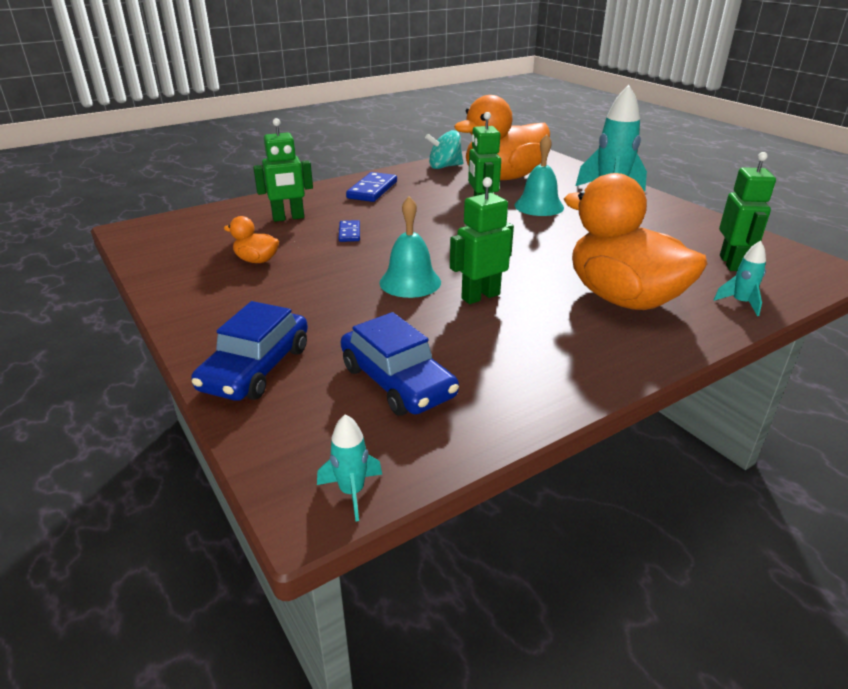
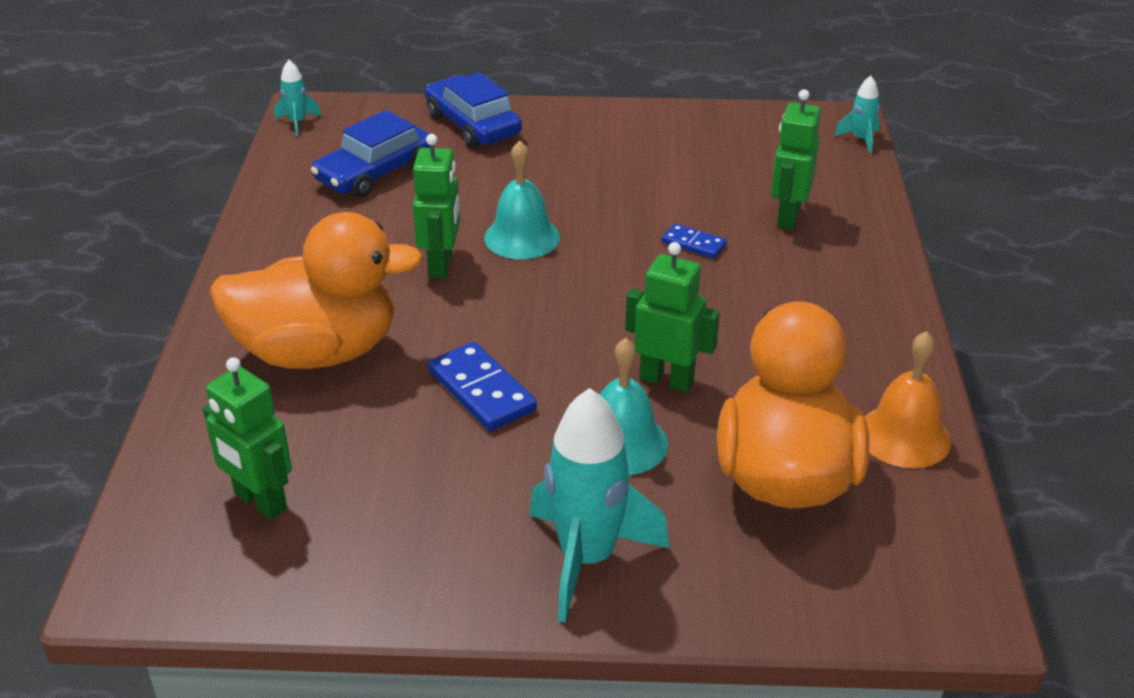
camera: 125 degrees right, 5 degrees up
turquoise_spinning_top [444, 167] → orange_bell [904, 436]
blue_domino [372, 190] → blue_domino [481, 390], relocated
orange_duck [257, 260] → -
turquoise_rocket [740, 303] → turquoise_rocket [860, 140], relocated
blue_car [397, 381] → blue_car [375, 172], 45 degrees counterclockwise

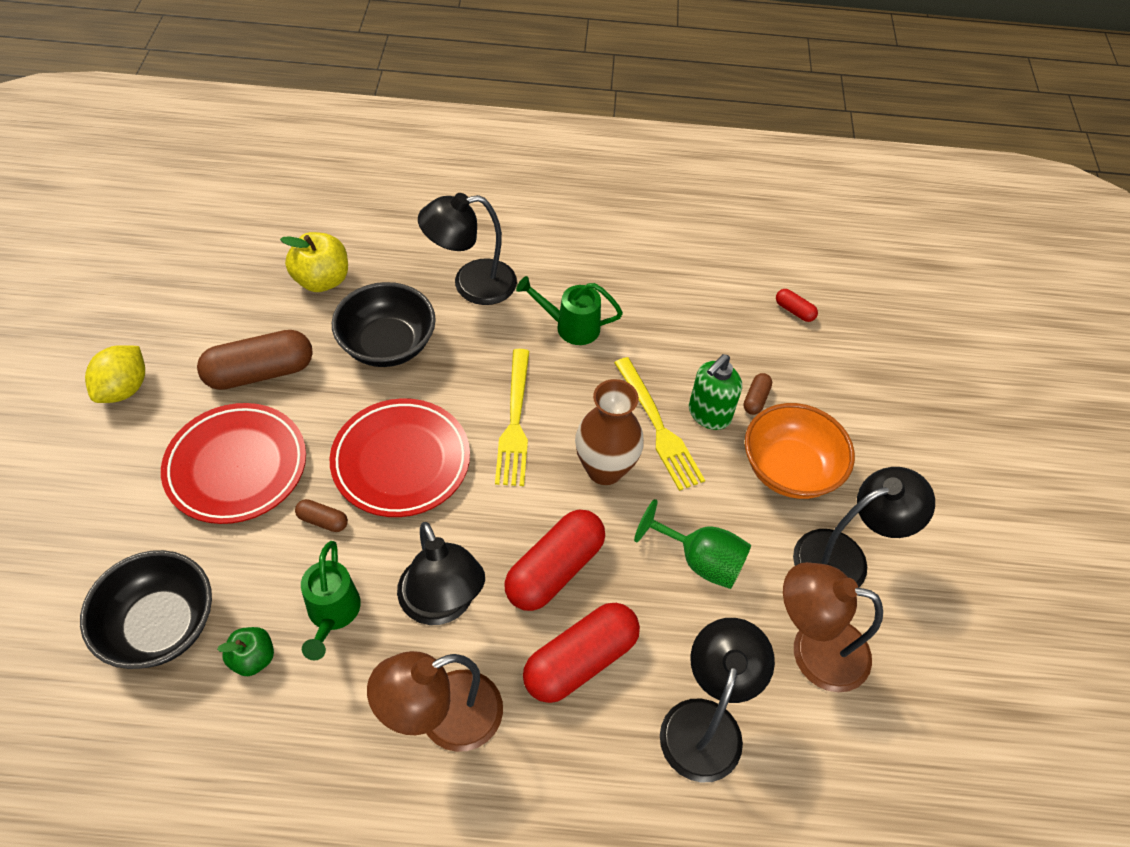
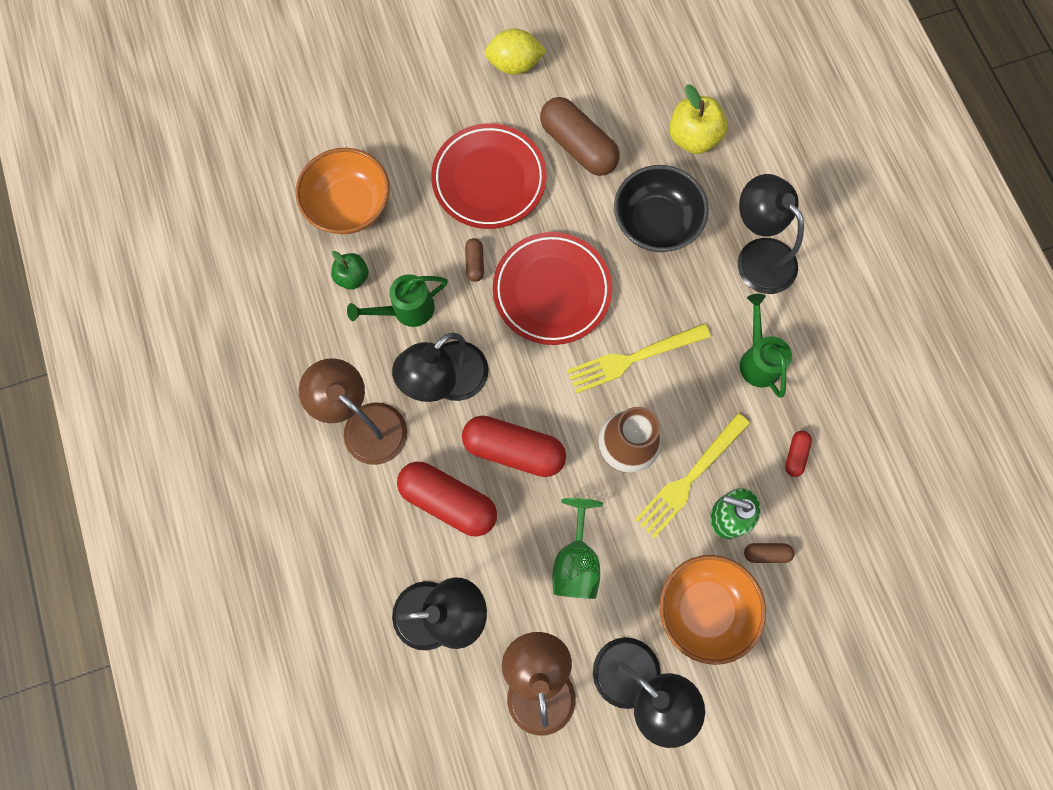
camera: 70 degrees right, 20 degrees up
red_capsule [794, 311] → red_capsule [795, 455], relocated
black_bowl [160, 625] → orange_bowl [349, 206]

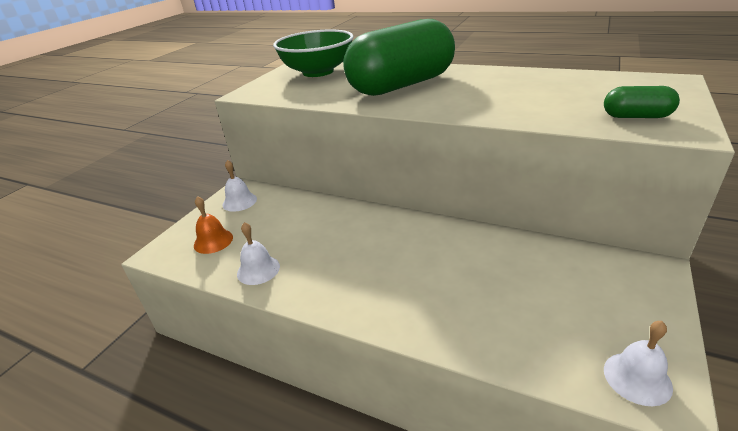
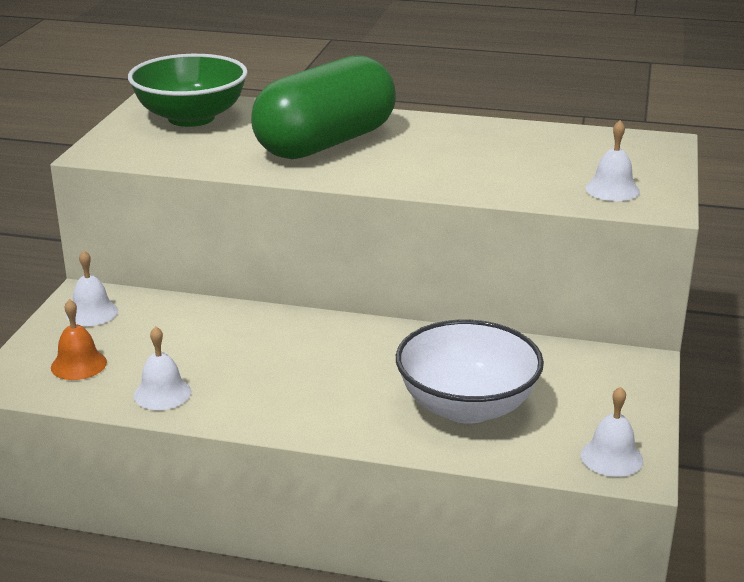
camera: 15 degrees left, 5 degrees down
green_capsule [636, 116] → white_bell [612, 189]
- → white_bowl [467, 406]

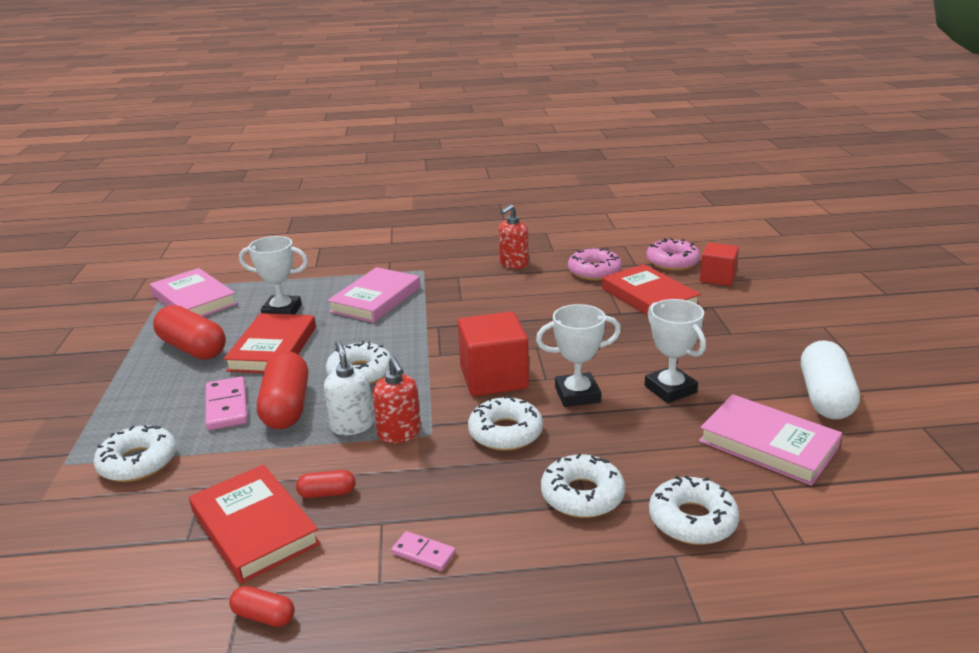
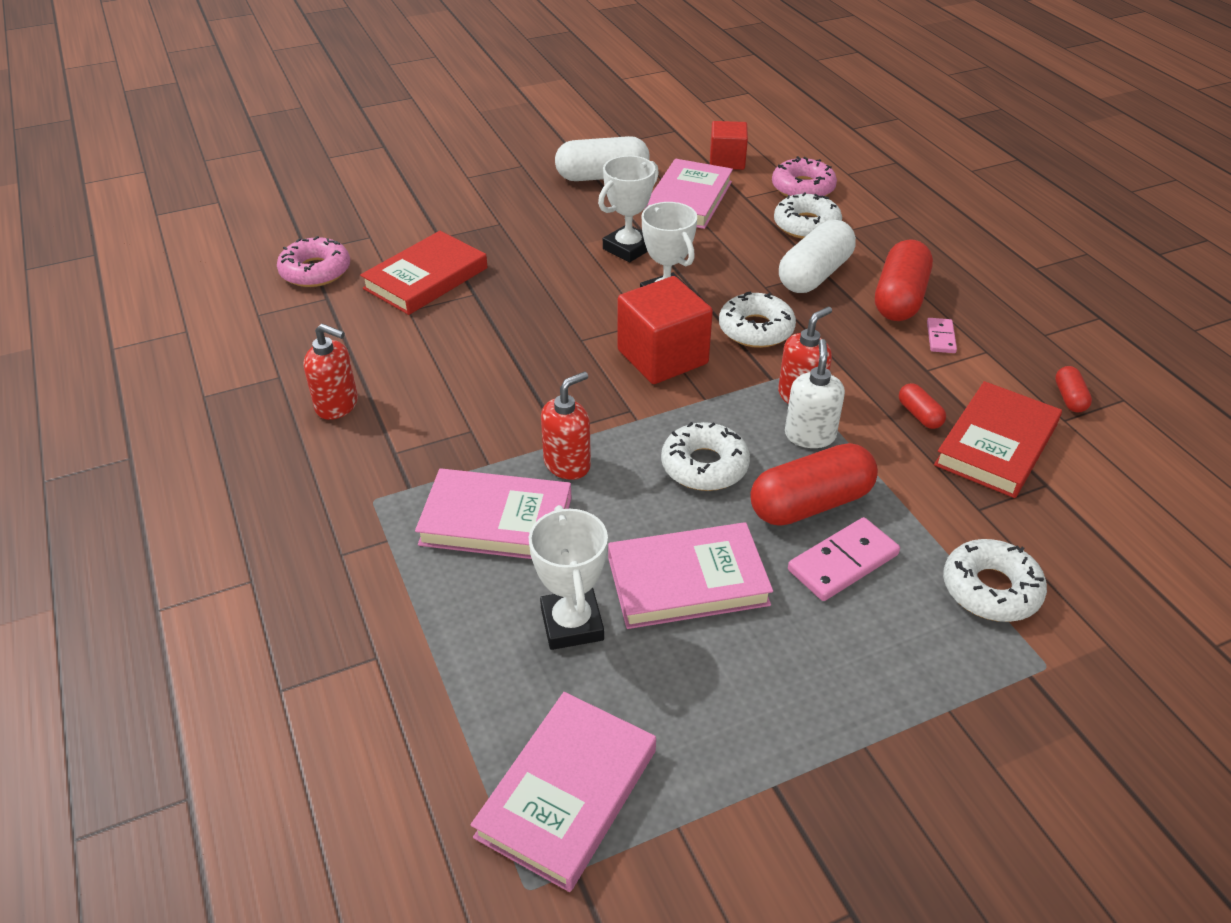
camera: 110 degrees left, 15 degrees up
red_cube [717, 278] → red_cube [727, 161], relocated
pink_donut [594, 271] → pink_donut [803, 188], relocated
red_capsule [192, 348] → red_capsule [899, 298], relocated
red_book [273, 348] → pink_book [687, 581]
white_soap_dispenser [352, 425] → white_soap_dispenser [810, 435], 135 degrees clockwise
white_donut [582, 495] → white_capsule [814, 274]
- → red_soap_dispenser [567, 464]

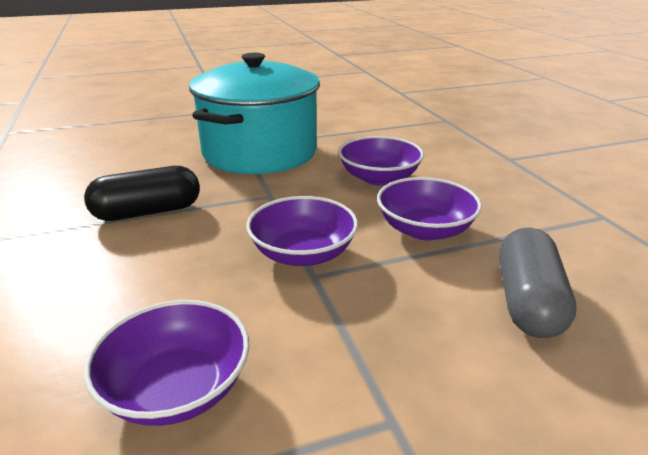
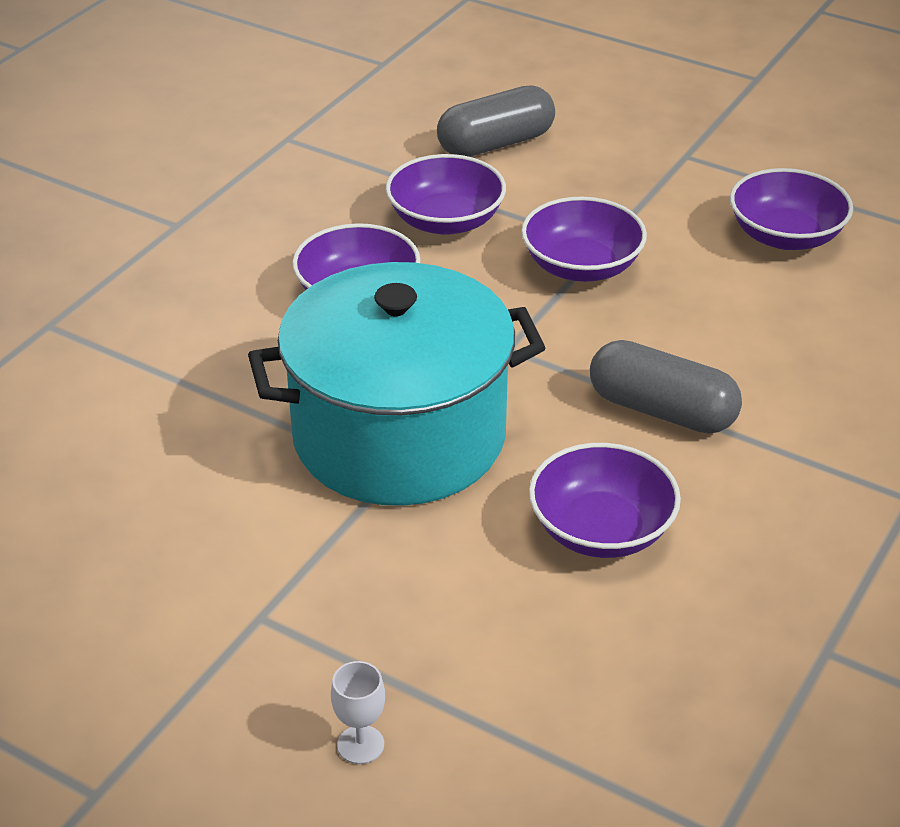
camera: 130 degrees left, 10 degrees up
black_capsule [148, 212] → grey_capsule [662, 410]
- → purple_bowl [601, 529]
- → white_goblet [360, 745]

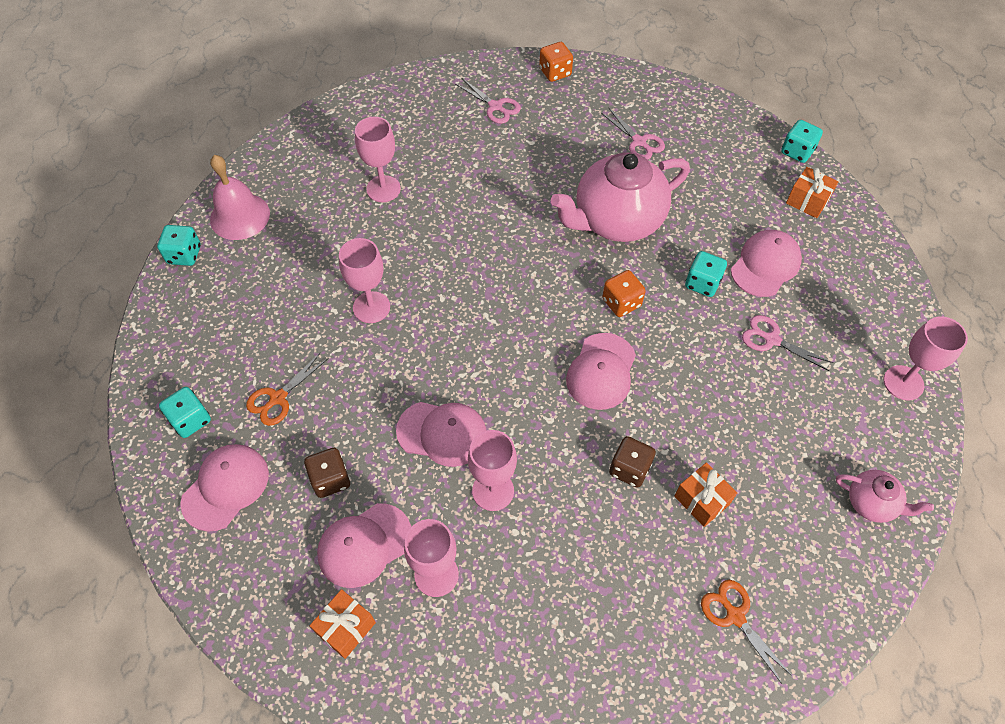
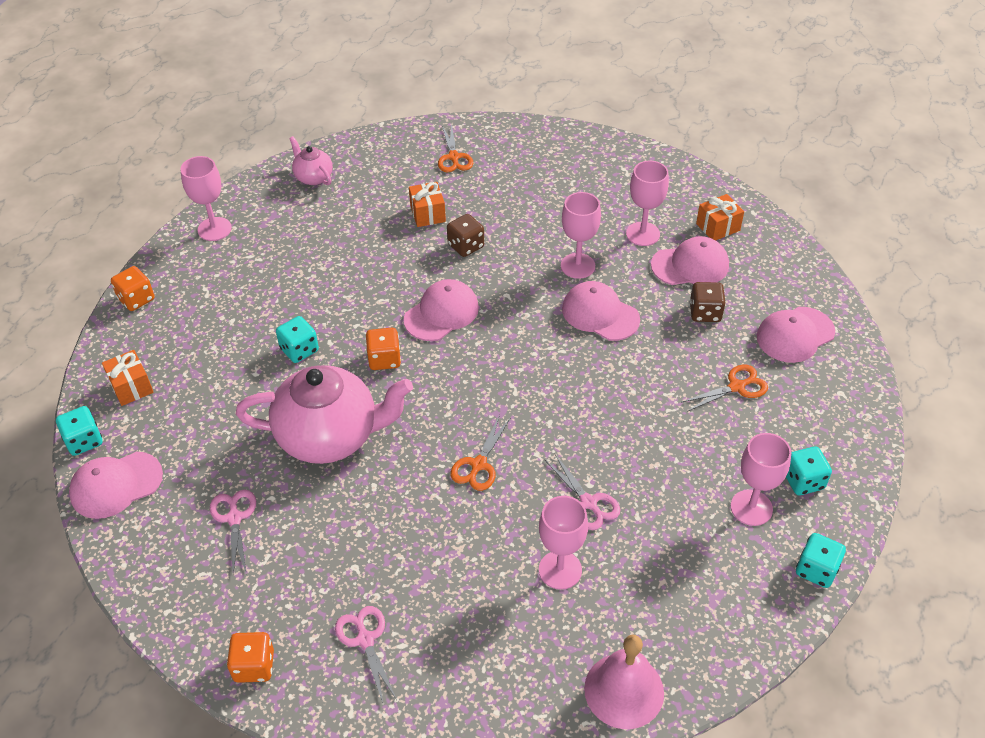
camera: 155 degrees left, 10 degrees down
pink_bell [240, 216] → pink_bell [624, 690], relocated
pink_cap [765, 265] → pink_cap [116, 485], relocated
pink_goblet [371, 307] → pink_goblet [751, 508], relocated
pink_scissors [771, 339] → pink_scissors [588, 503], relocated
turquoise_dice [191, 420] → turquoise_dice [803, 481], relocated
- → orange_dice [136, 299]
- → orange_scissors [478, 465]

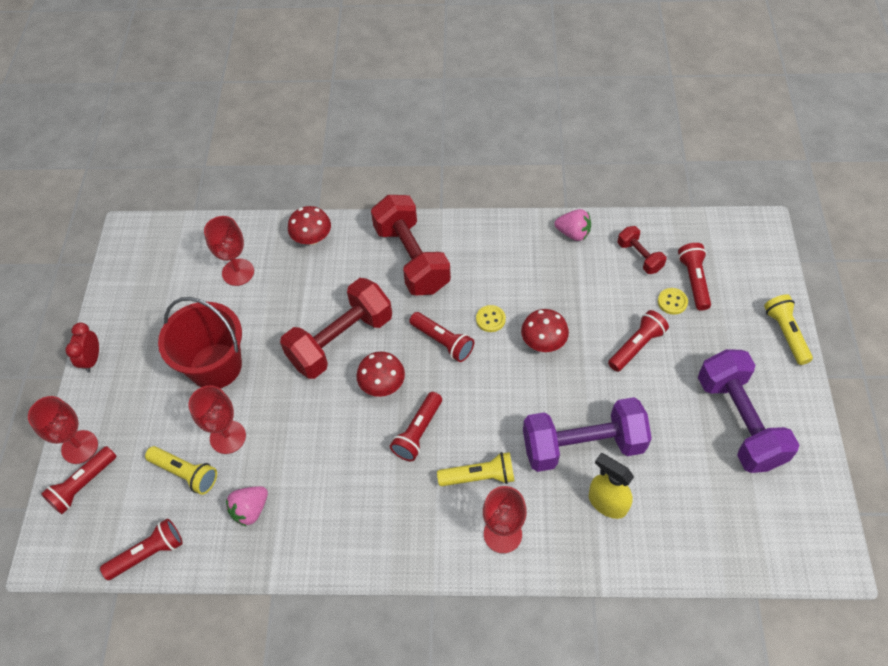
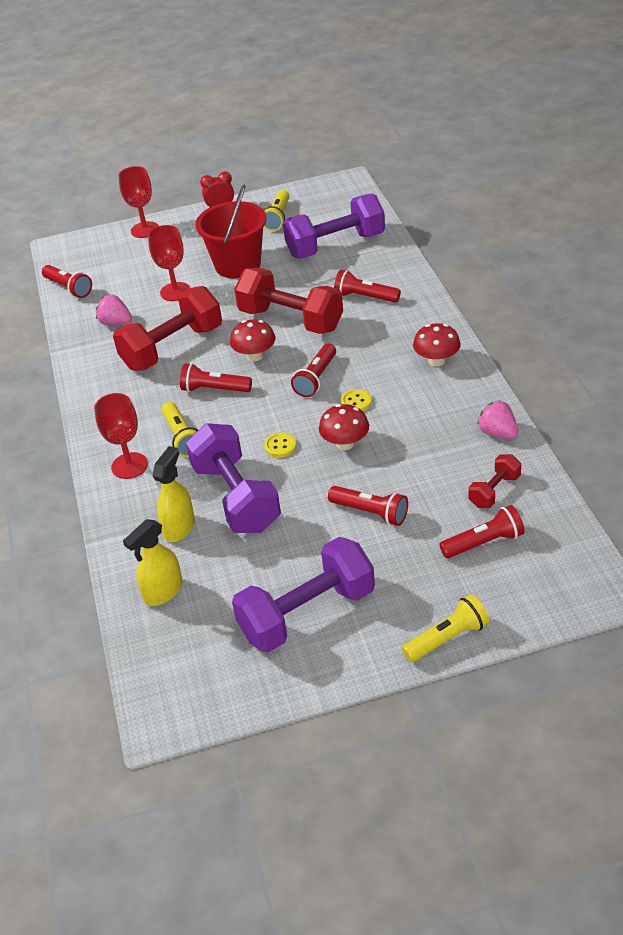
camera: 75 degrees right, 15 degrees down
red_dumbbell [412, 258] → red_dumbbell [172, 348], relocated
red_mushroom [312, 238] → red_mushroom [436, 361], relocated
pink_strawberry [573, 233] → pink_strawberry [498, 433], 135 degrees clockwise
red_goblet [238, 272] → purple_dumbbell [335, 245]
yellow_button [672, 302] → yellow_button [280, 446], relocated
red_flashlight [83, 485] → red_flashlight [365, 297], relocated
yellow_flashlight [185, 473] → yellow_flashlight [278, 217], relocated
- → yellow_spray_bottle [163, 592]

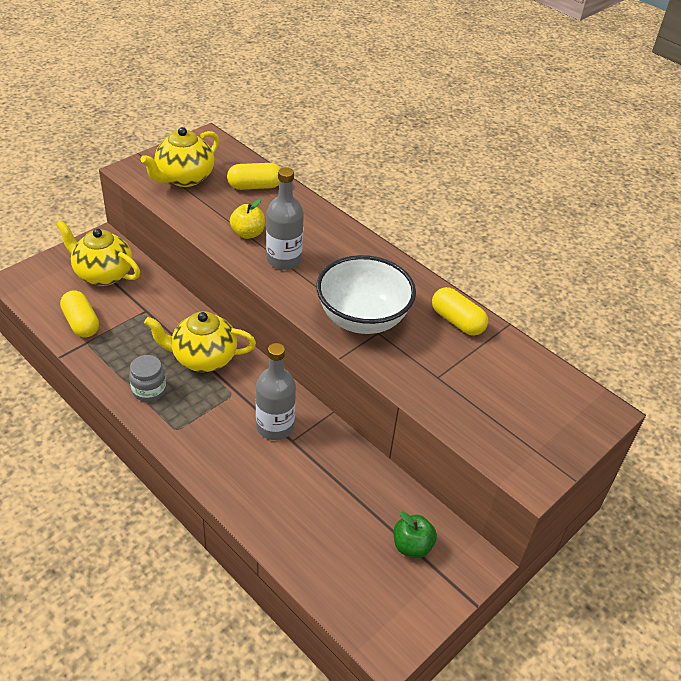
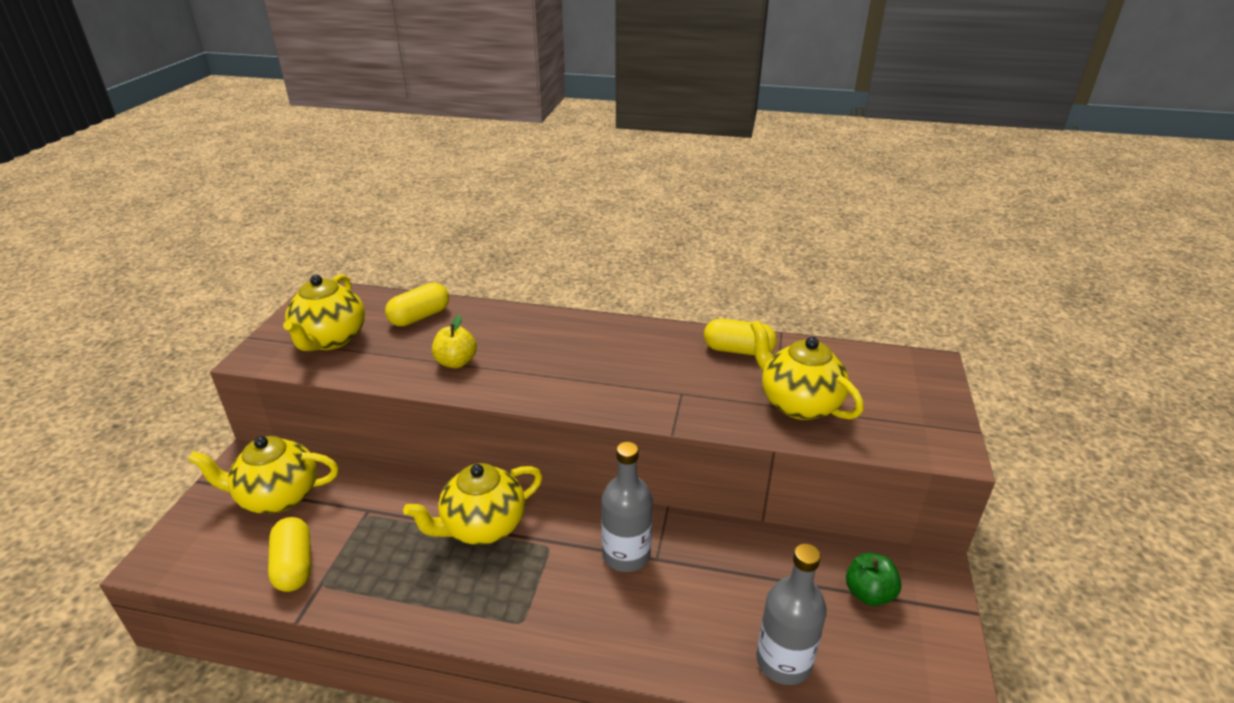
camera: 30 degrees left, 10 degrees down
grey_bottle [284, 260] → grey_bottle [783, 661], relocated
white_bowl [362, 319] → -
yellow_capsule [81, 323] → yellow_capsule [294, 565], 45 degrees clockwise
grey_jar [149, 390] → -
- → yellow_teapot [798, 403]

